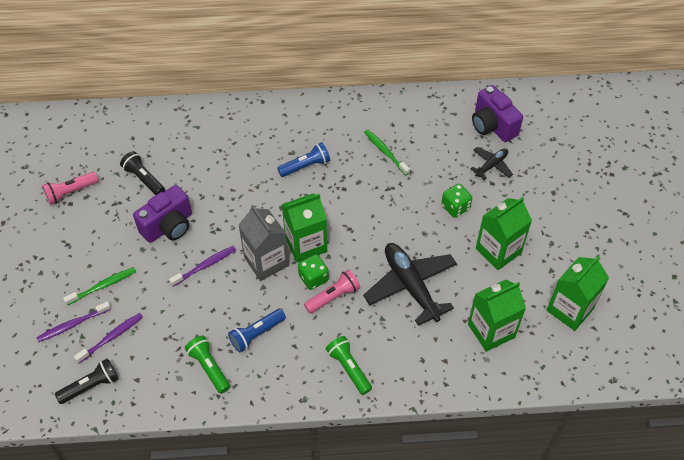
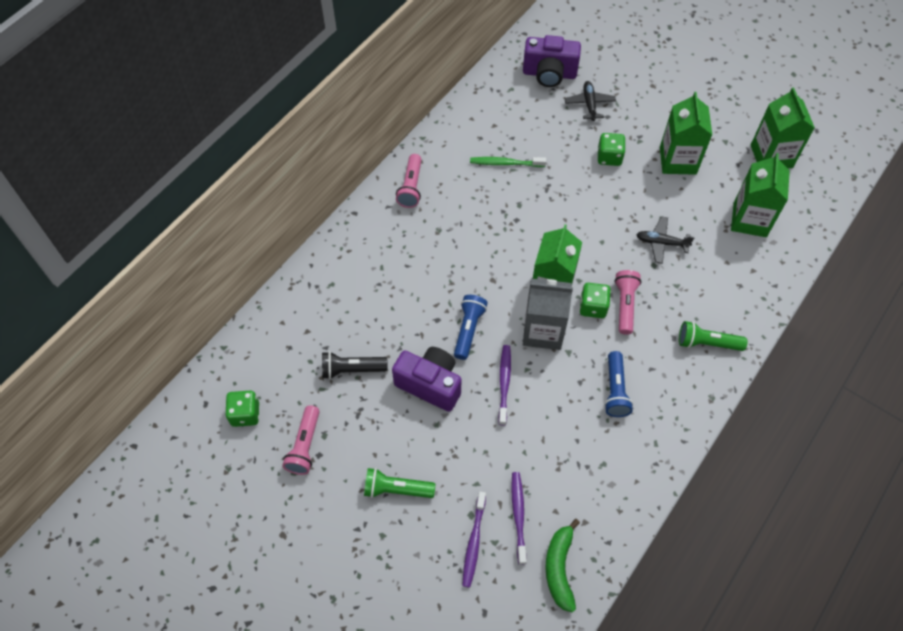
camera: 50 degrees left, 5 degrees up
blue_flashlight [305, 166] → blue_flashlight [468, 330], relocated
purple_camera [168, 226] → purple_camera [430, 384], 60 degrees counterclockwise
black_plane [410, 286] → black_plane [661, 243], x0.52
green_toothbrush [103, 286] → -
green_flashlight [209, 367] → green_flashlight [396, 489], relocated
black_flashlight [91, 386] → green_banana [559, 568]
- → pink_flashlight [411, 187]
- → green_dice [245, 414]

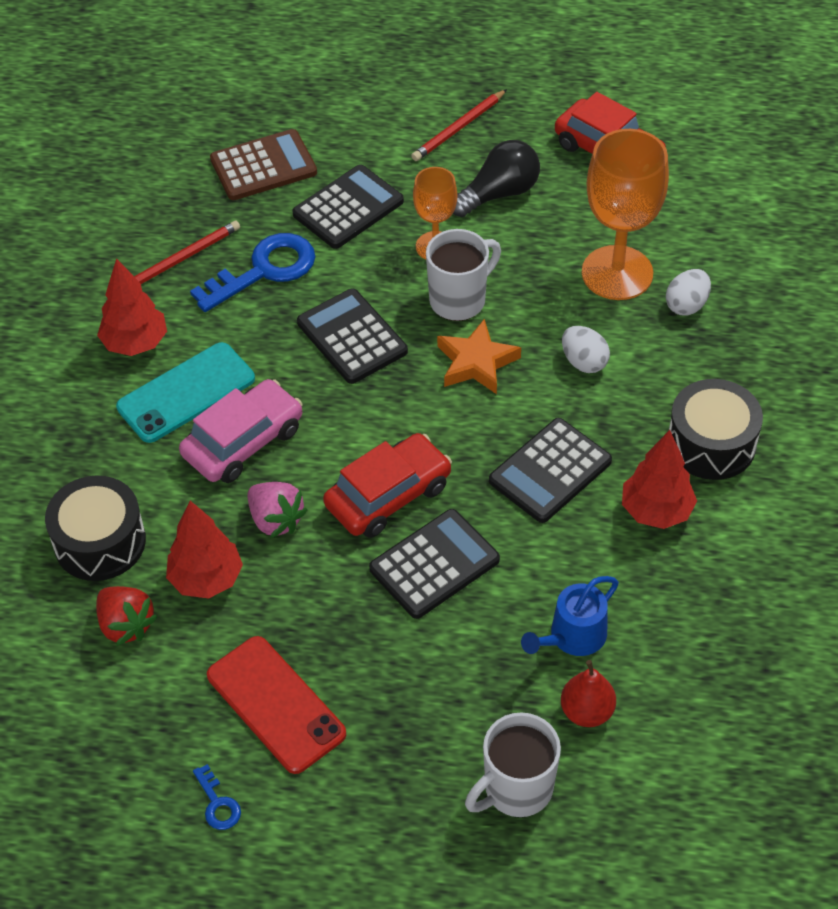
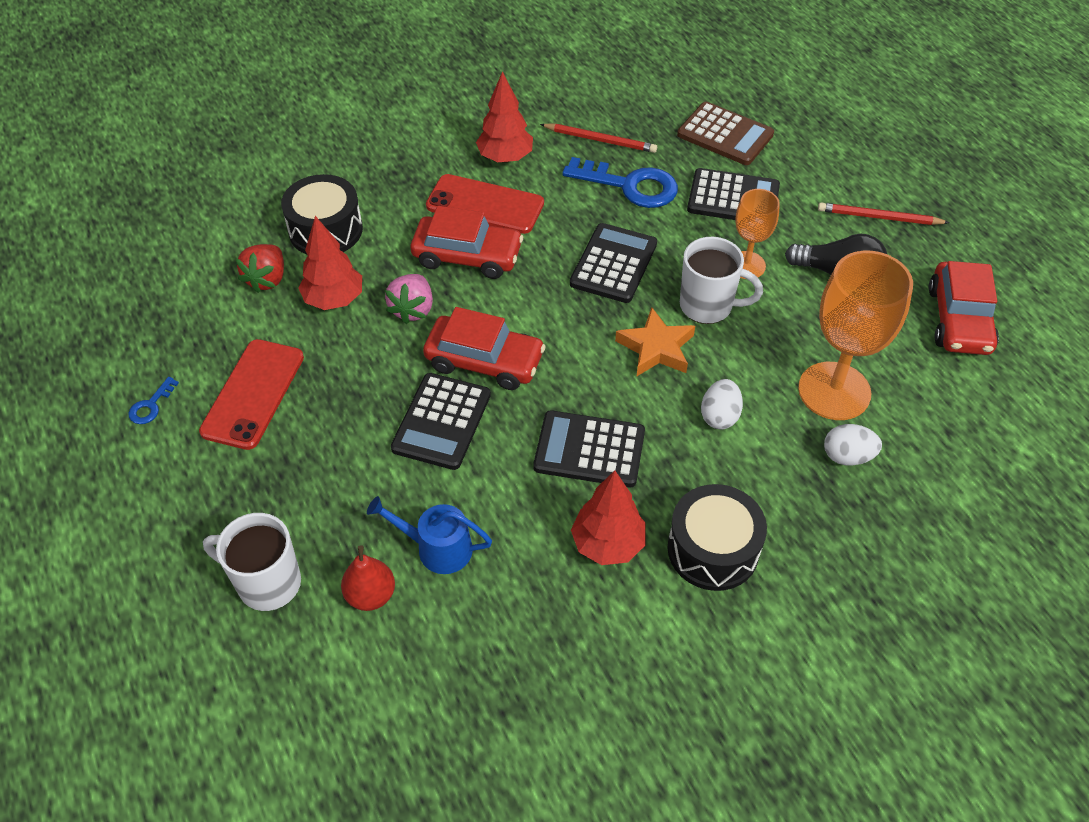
camera: 55 degrees right, 0 degrees up
turquoise_phone [186, 393] → red_phone [485, 204]
pink_car [243, 442] → red_car [467, 256]
black_calculator [434, 564] → black_calculator [442, 422], 90 degrees clockwise

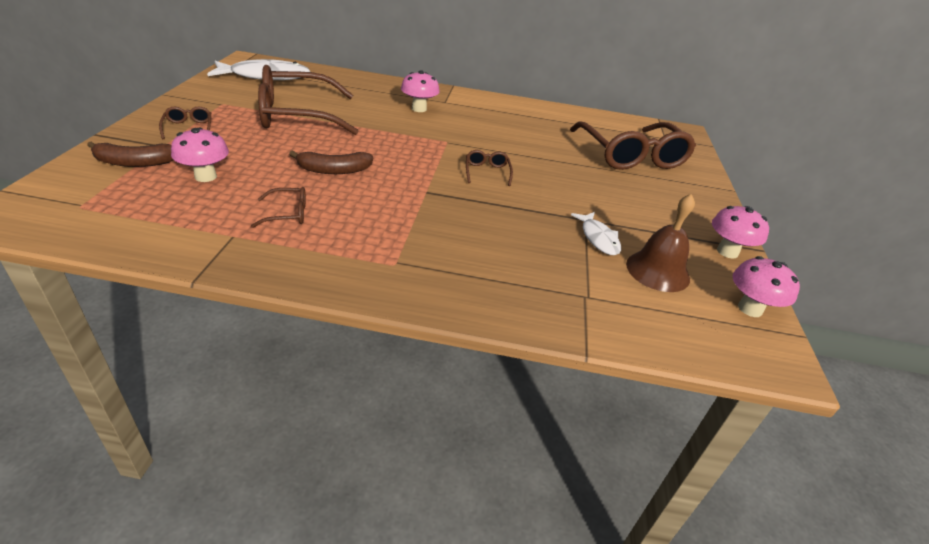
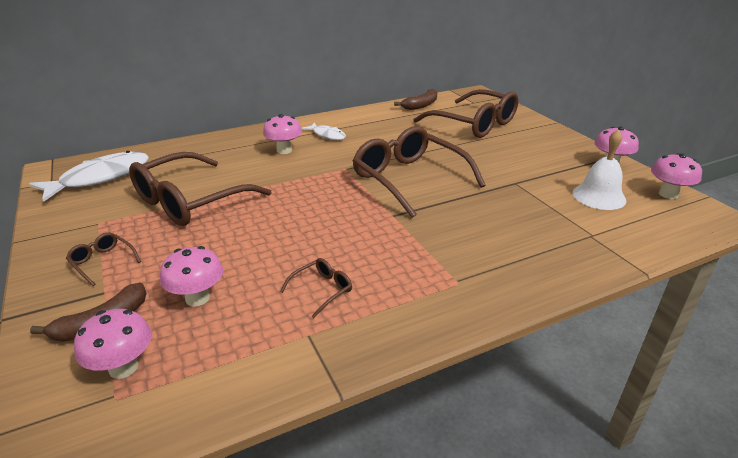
camera: 30 degrees left, 5 degrees down
brown_glasses [487, 172] → brown_glasses [409, 179], x2.45
brown_banana [334, 170] → brown_banana [421, 105], relocated
brown_bell [657, 271] → white_bell [599, 196]
white_fish [598, 238] → white_fish [327, 135], relocated
- → pink_mushroom [123, 367]

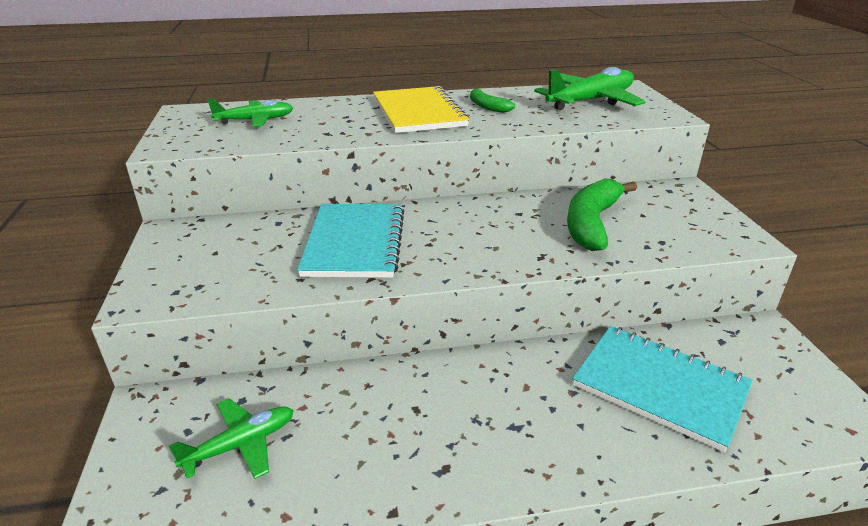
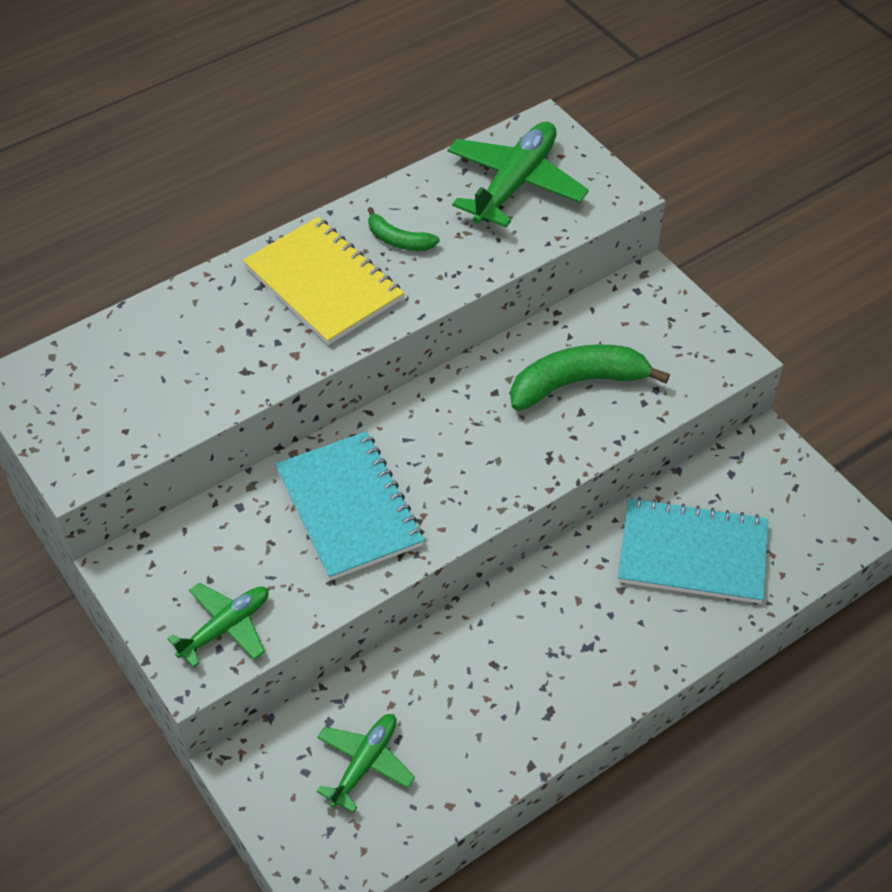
camera: 25 degrees left, 20 degrees up
green_plane [255, 120] → green_plane [226, 627], relocated
green_banana [591, 223] → green_banana [577, 383], 75 degrees clockwise

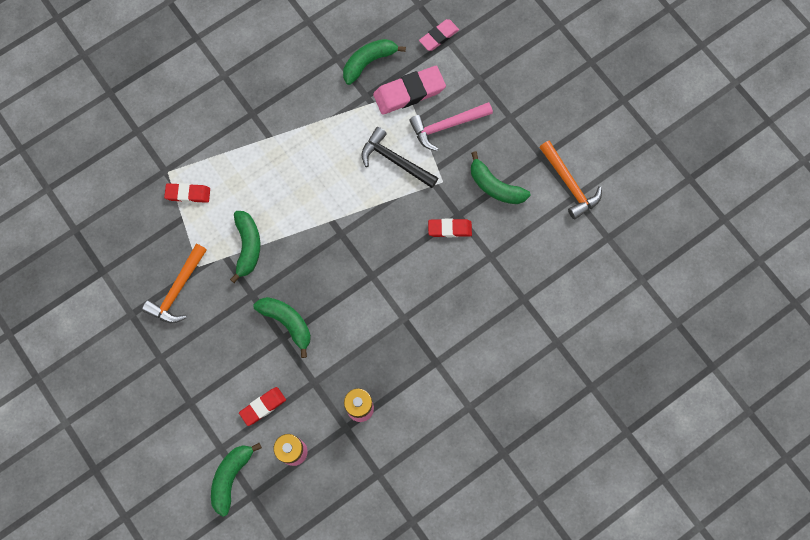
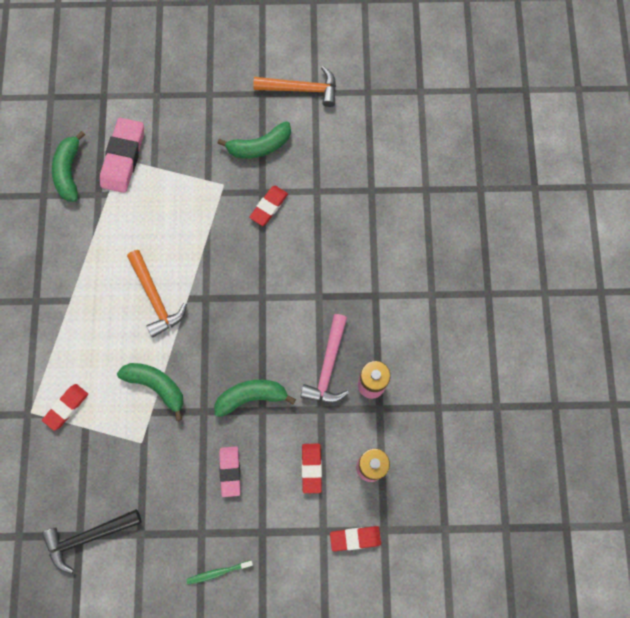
camera: 55 degrees left, 0 degrees up
pink_eraser [439, 36] → pink_eraser [230, 471], relocated
pink_hammer [447, 126] → pink_hammer [328, 366], relocated
black_hammer [395, 160] → black_hammer [88, 537], relocated
orange_hammer [178, 290] → orange_hammer [155, 298], relocated
green_banana [231, 477] → red_eraser [355, 538]
- → green_toothbrush [218, 572]

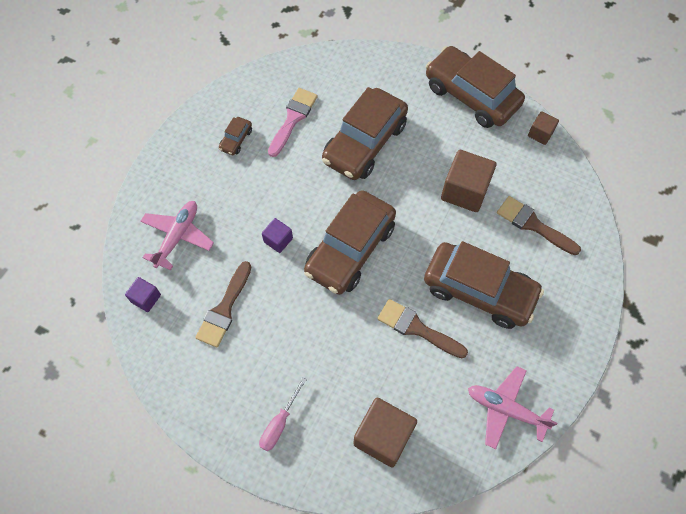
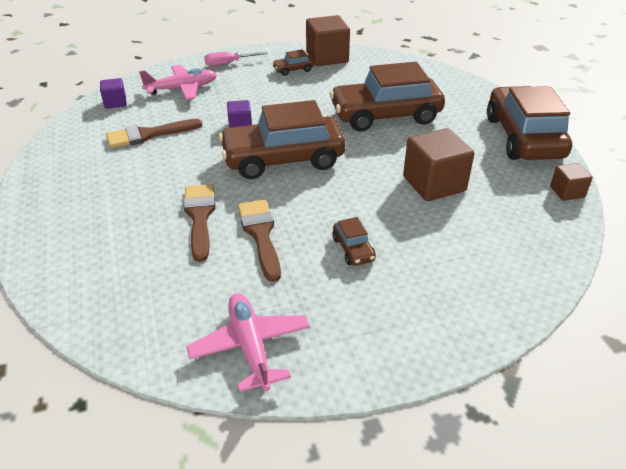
camera: 45 degrees right, 25 degrees down
pink_brush [293, 119] → -
brown_brush [533, 225] → brown_brush [200, 217], relocated
brown_car [479, 290] → brown_car [353, 249], x0.41
pink_screwdriver [279, 424] → pink_screwdriver [228, 63], relocated
brown_cube [383, 436] → brown_cube [327, 57], relocated

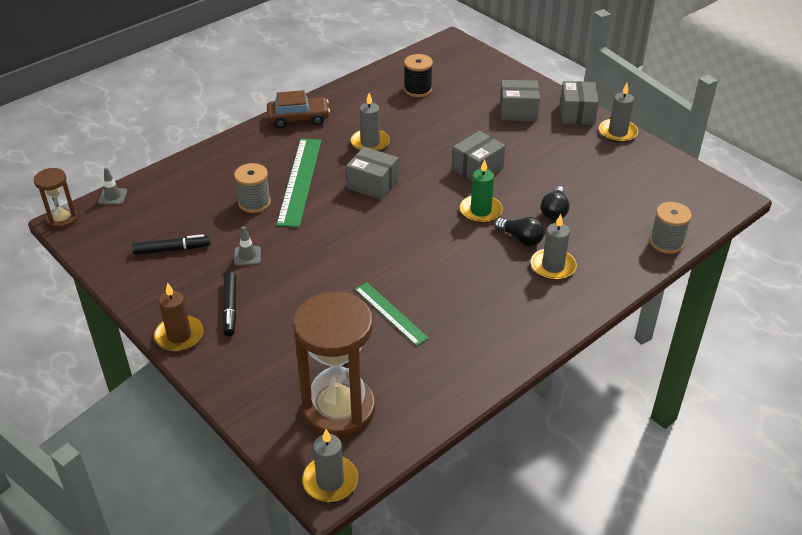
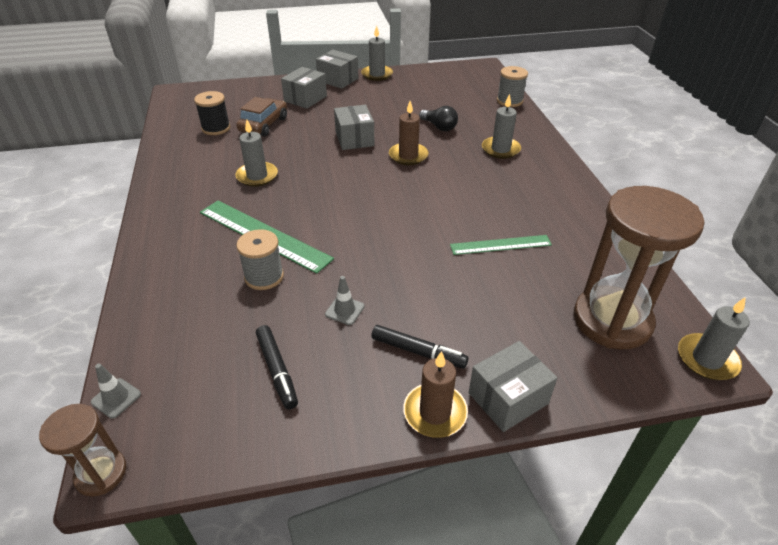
camera: 60 degrees left, 0 degrees up
brown_car [298, 118] → brown_car [263, 125], relocated
grey_box [373, 184] → grey_box [508, 398], relocated
green_candle [480, 211] → brown_candle [408, 156]
black_light_bulb [521, 239] → -
black_marker [172, 249] → black_marker [277, 370], 135 degrees clockwise

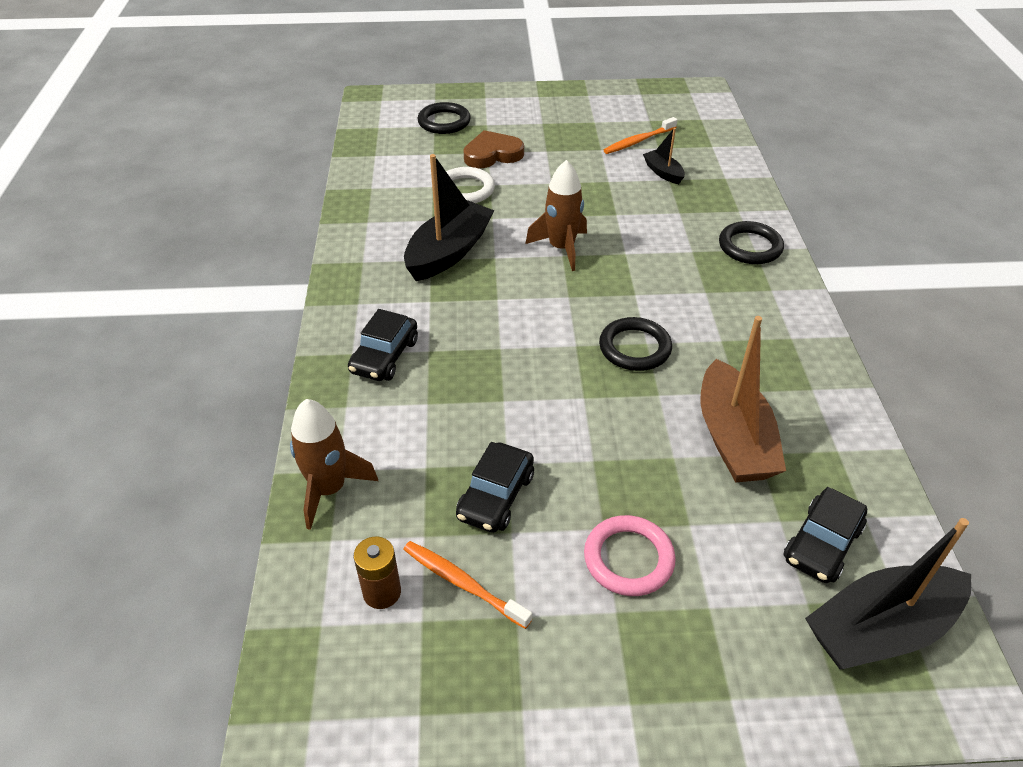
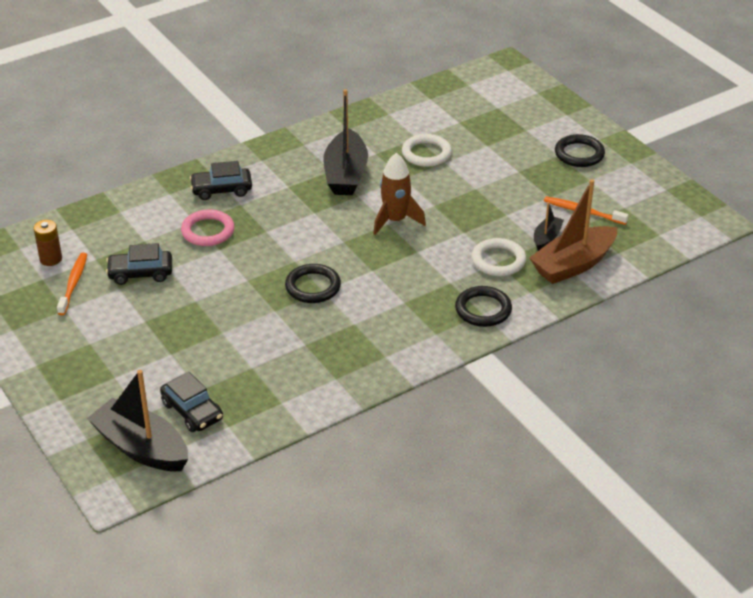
camera: 60 degrees right, 5 degrees down
black_ring [444, 122] → black_ring [579, 154], relocated
brown_heart [492, 154] → -
black_boat [449, 252] → black_boat [345, 174], 90 degrees clockwise
brown_boat [733, 438] → brown_boat [573, 265], relocated
brown_rocket [329, 489] → -
black_car [822, 544] → black_car [192, 411], 135 degrees counterclockwise
pink_ring [628, 559] → pink_ring [208, 231], relocated
- → white_ring [498, 260]

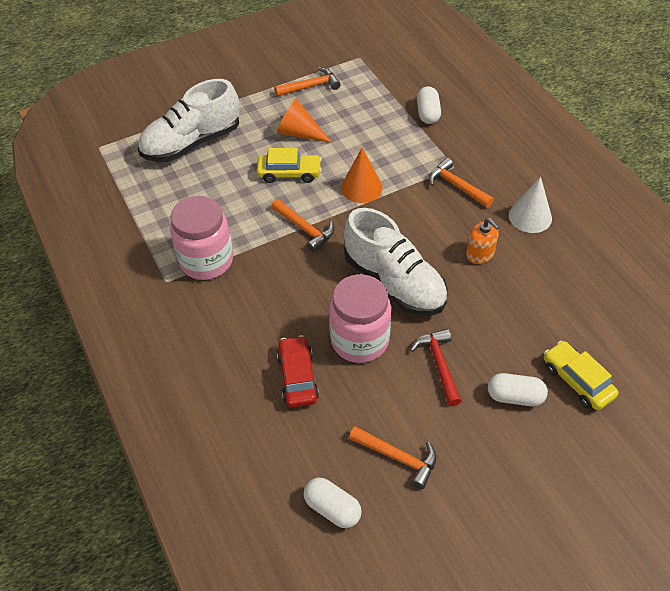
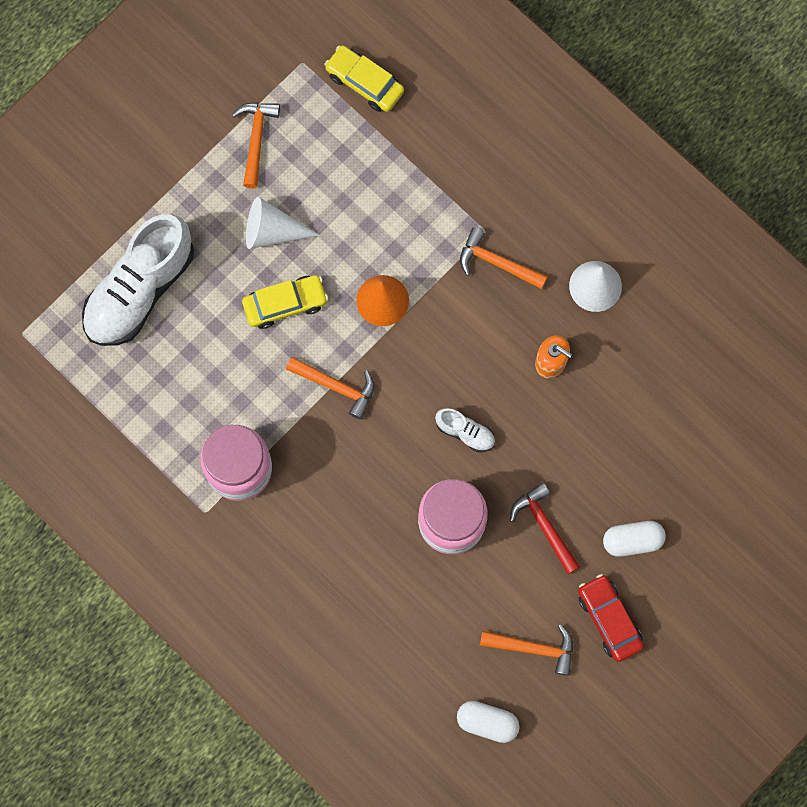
camera: 20 degrees left, 25 degrees up
orange_hammer [310, 86] → orange_hammer [256, 139], 45 degrees counterclockwise
white_capsule [428, 113] → -
orange_cone [299, 133] → white_cone [272, 231]
white_shoe [394, 282] → white_shoe [465, 432], x0.44
red_car [297, 377] → red_car [609, 619], relocated
yellow_car [577, 381] → yellow_car [364, 83], relocated

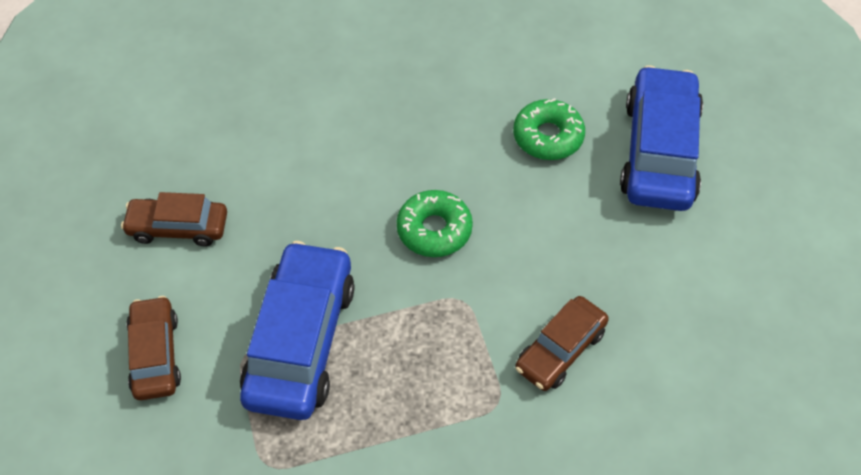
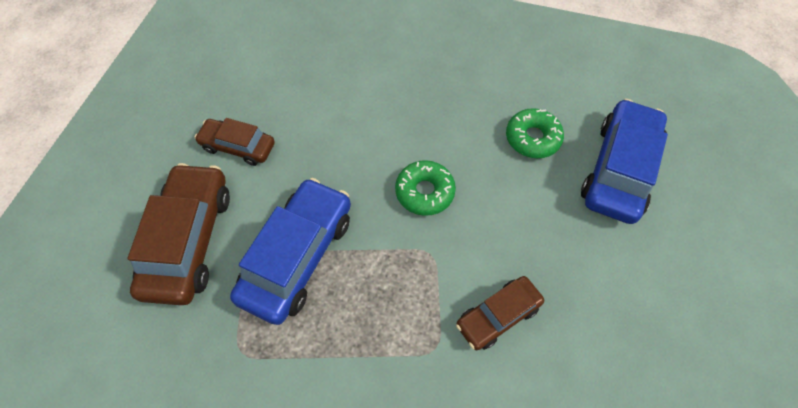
camera: 15 degrees right, 5 degrees up
brown_car [155, 354] → brown_car [189, 240], x1.72

